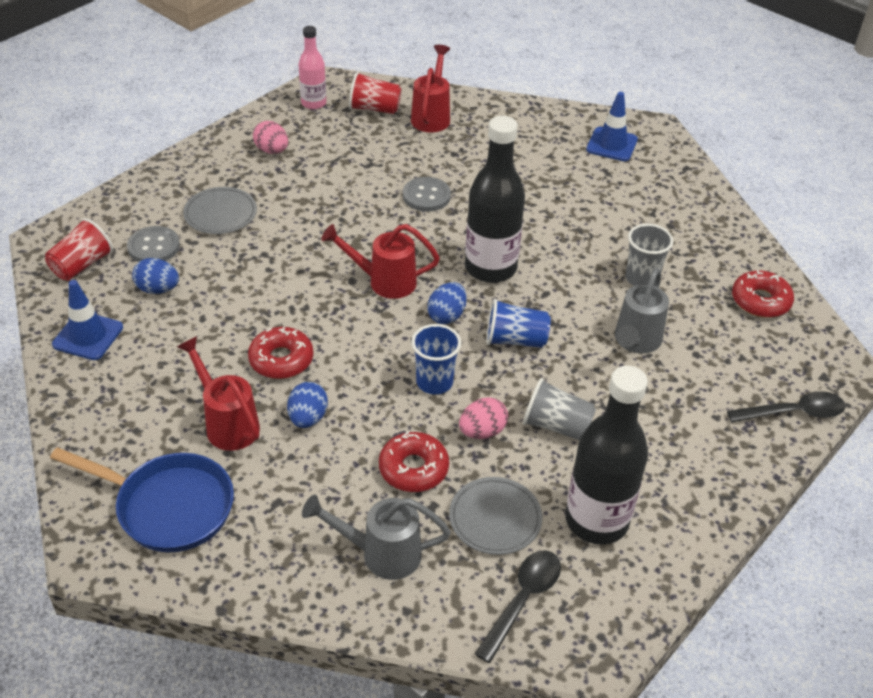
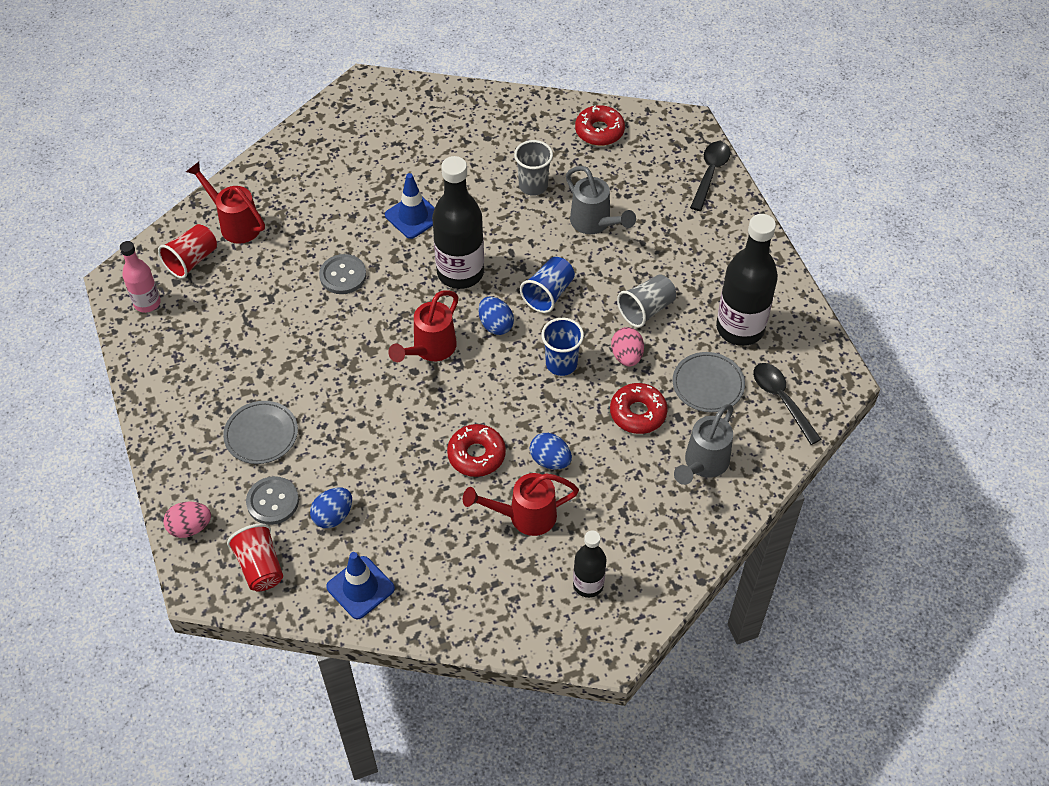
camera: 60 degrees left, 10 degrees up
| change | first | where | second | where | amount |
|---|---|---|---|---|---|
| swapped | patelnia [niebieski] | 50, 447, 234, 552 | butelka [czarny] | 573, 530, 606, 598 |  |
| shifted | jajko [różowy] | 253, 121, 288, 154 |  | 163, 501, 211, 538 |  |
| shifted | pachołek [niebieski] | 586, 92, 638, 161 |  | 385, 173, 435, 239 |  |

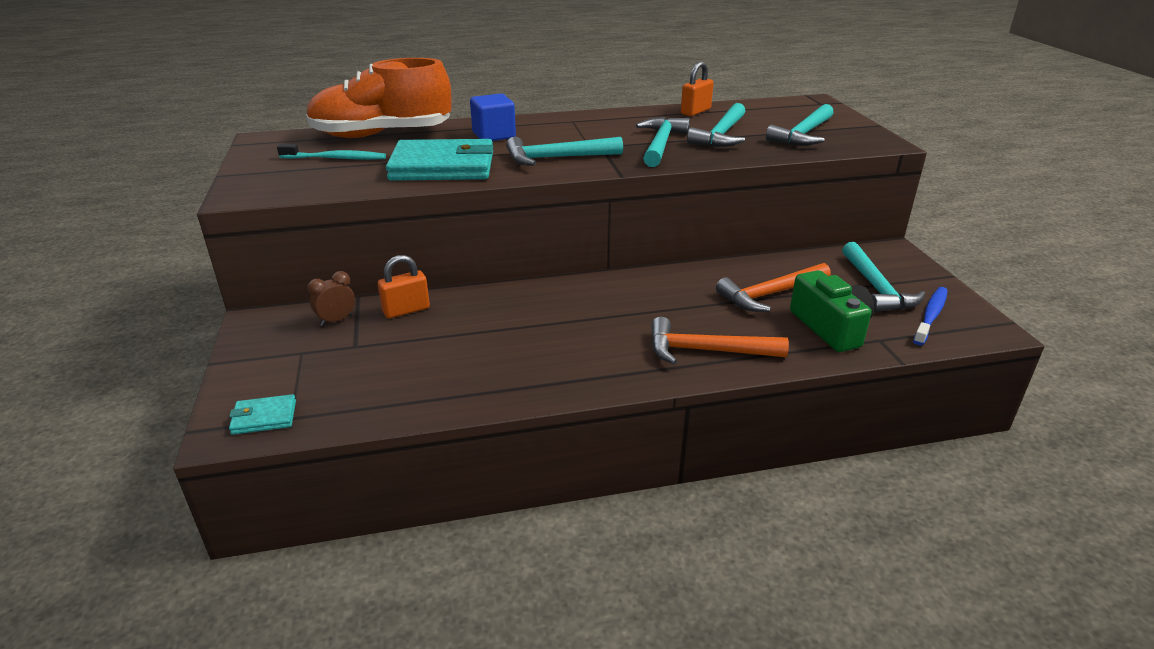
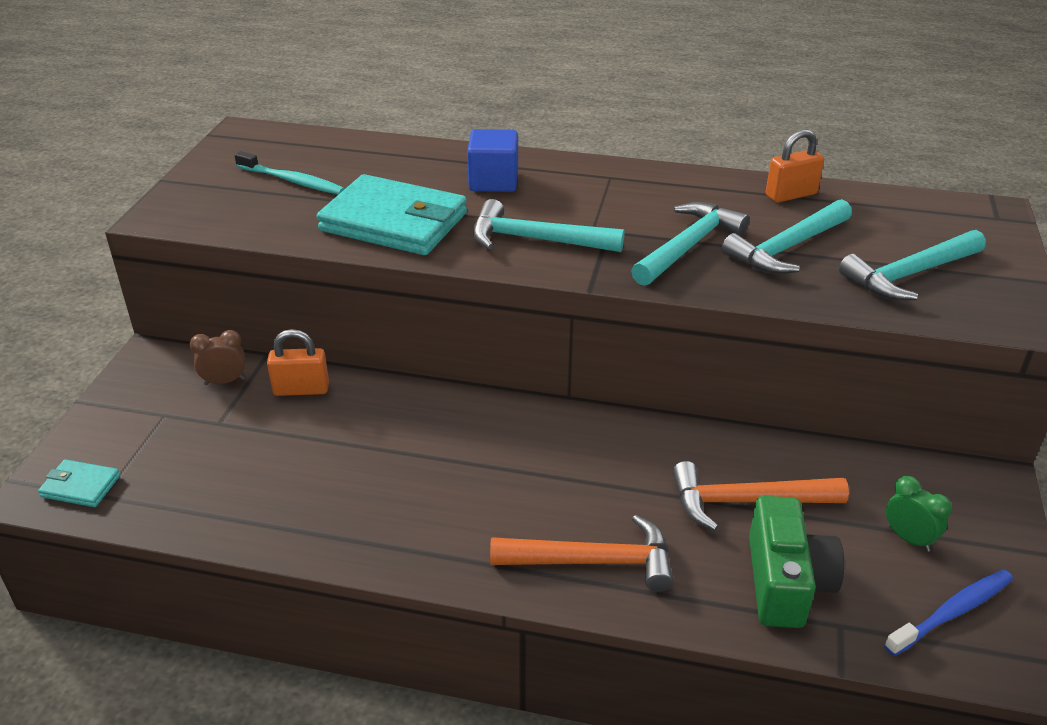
camera: 25 degrees right, 5 degrees up
| change | first | where | second | where | amount |
|---|---|---|---|---|---|
| gone | but [pomarańczowy] | 306, 58, 452, 138 |  |  |  |
| rotated | młotek [pomarańczowy] | 651, 317, 789, 364 |  | 490, 515, 674, 592 | 150 degrees clockwise |
| swapped | młotek [turkusowy] | 842, 242, 925, 312 | budzik [zielony] | 886, 476, 952, 552 |  |

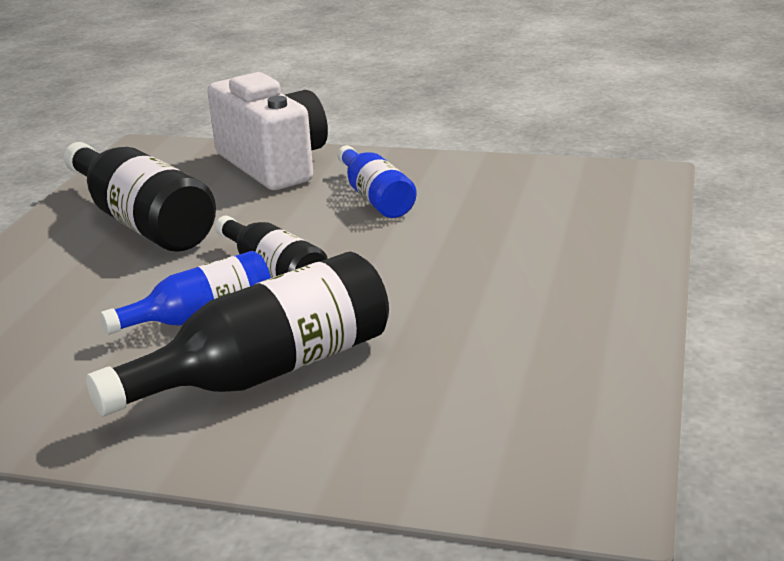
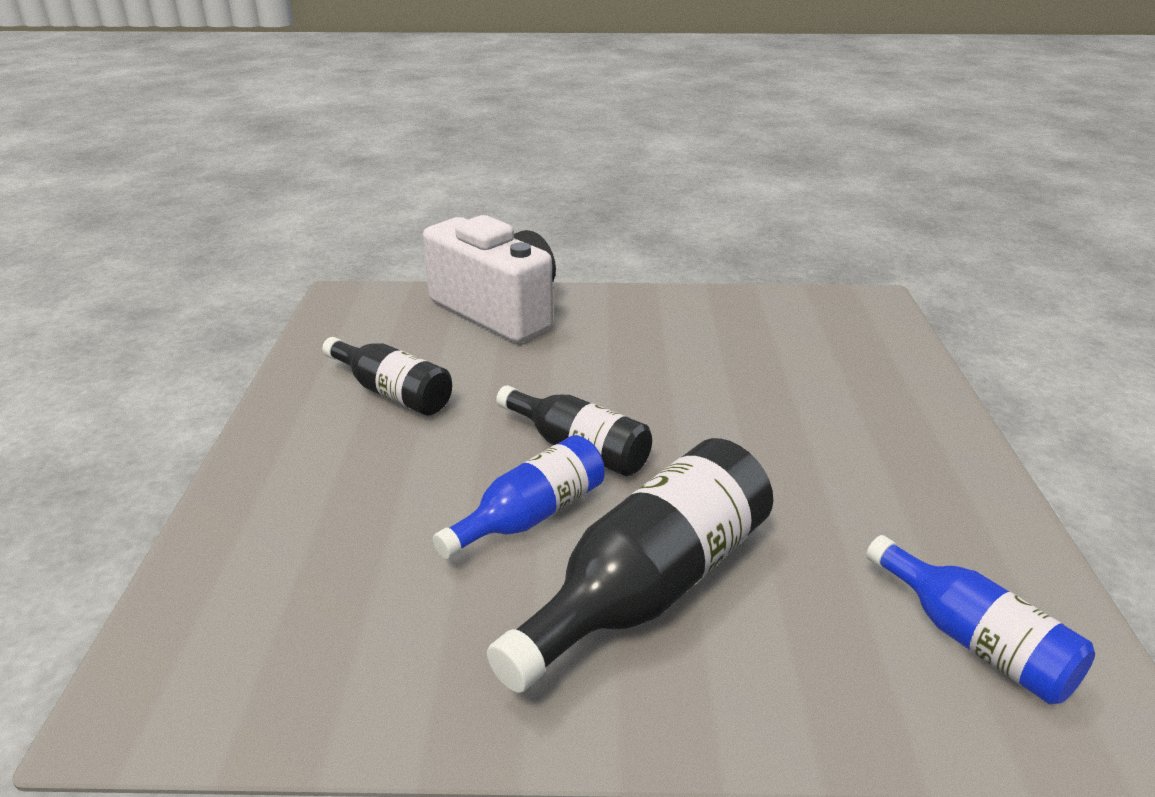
camera: 15 degrees left, 5 degrees up
| change | first | where | second | where | amount |
|---|---|---|---|---|---|
| scaled | butelka [czarny] | 64, 142, 216, 252 |  | 322, 337, 452, 415 | x0.61 |
| shifted | butelka [niebieski] | 337, 145, 417, 218 |  | 866, 535, 1095, 704 |  |

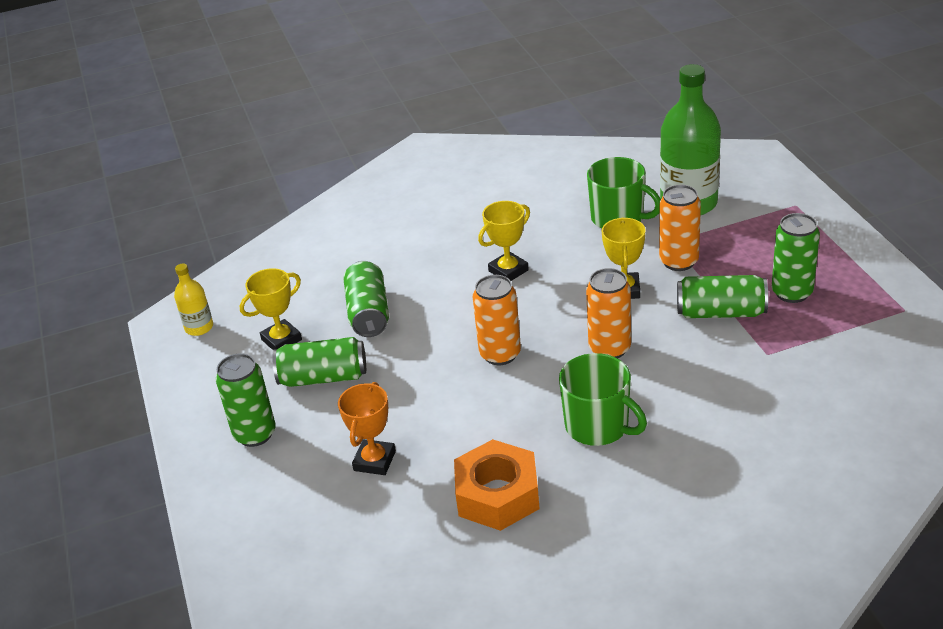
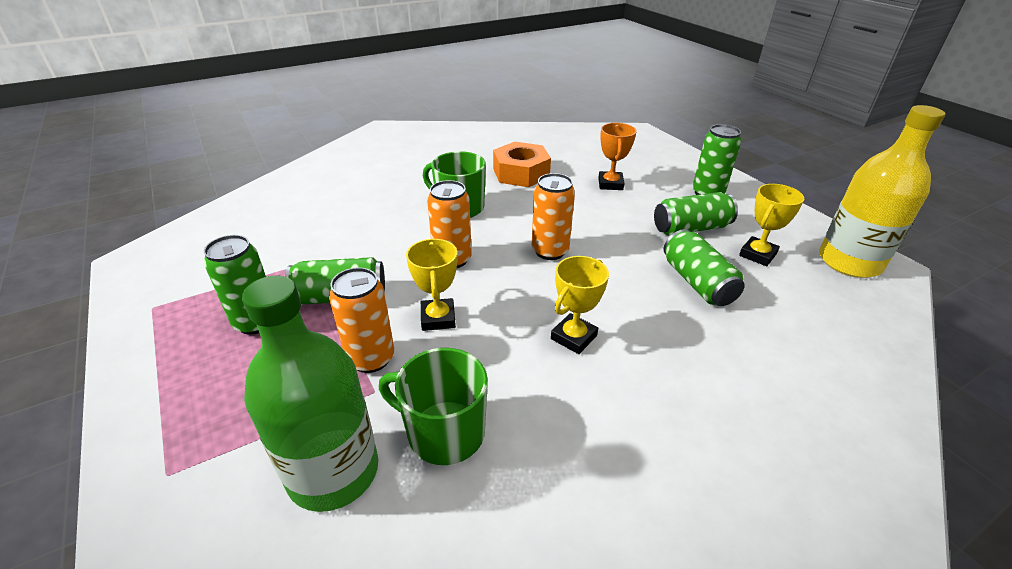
camera: 165 degrees right, 0 degrees up
| change | first | where | second | where | amount |
|---|---|---|---|---|---|
| scaled | butelka [żółty] | 174, 264, 213, 336 |  | 819, 105, 945, 278 | x2.09 |

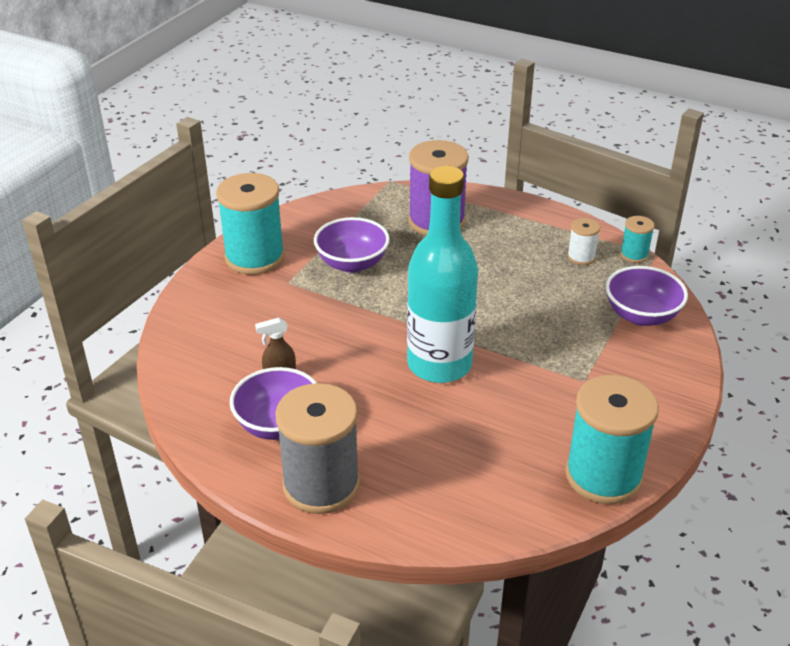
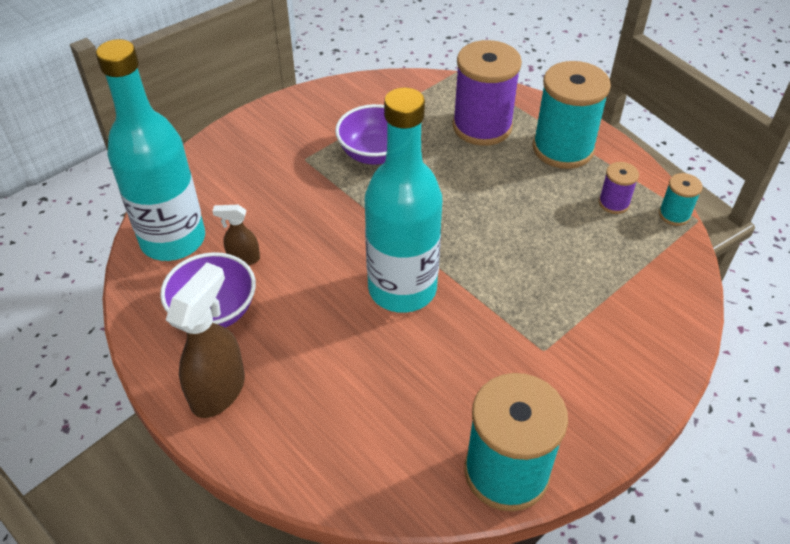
camera: 20 degrees right, 10 degrees up
| change | first | where | second | where | amount |
|---|---|---|---|---|---|
| shifted | szpulka [turkusowy] | 216, 173, 285, 275 |  | 533, 61, 611, 169 |  |
| swapped | szpulka [szary] | 275, 383, 360, 514 | spryskiwacz [brązowy] | 166, 262, 245, 418 |  |
| repainted | szpulka [biały] | 567, 218, 600, 265 | szpulka [fioletowy] | 599, 162, 639, 214 |  |
| gone | miska [fioletowy] | 606, 266, 688, 326 |  |  |  |
| new |  |  | butelka [turkusowy] | 96, 39, 205, 261 |  |

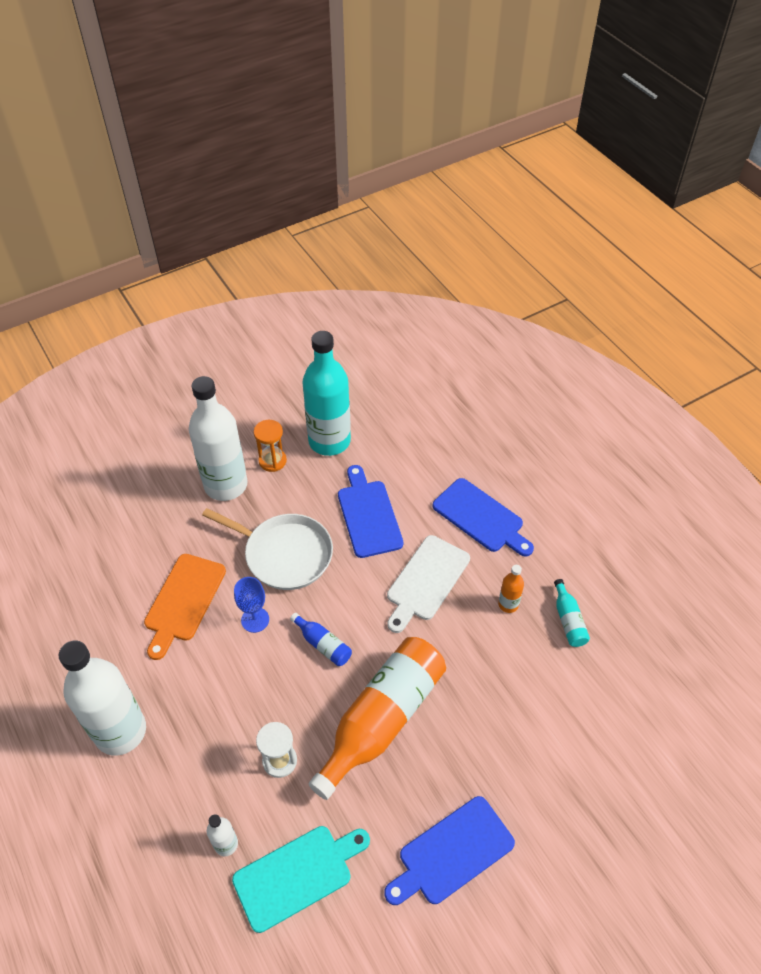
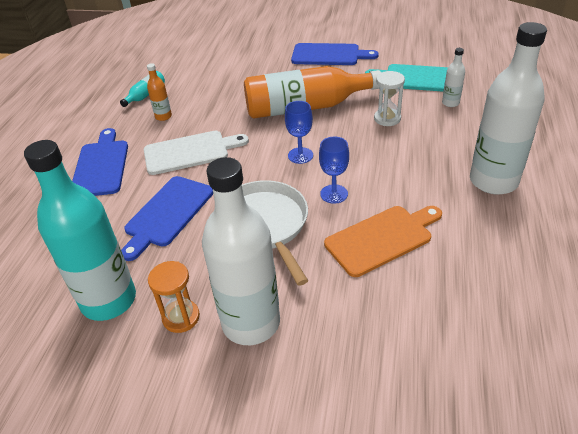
camera: 135 degrees left, 10 degrees down
| change | first | where | second | where | amount |
|---|---|---|---|---|---|
| swapped | butelka [niebieski] | 290, 613, 352, 666 | kielich [niebieski] | 285, 101, 313, 164 |  |

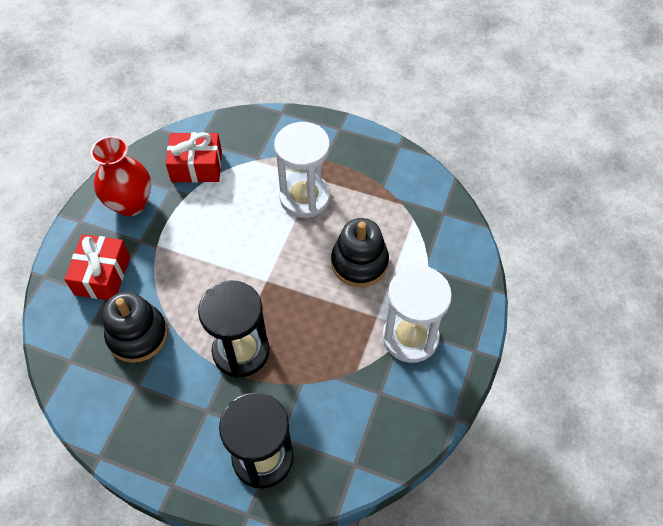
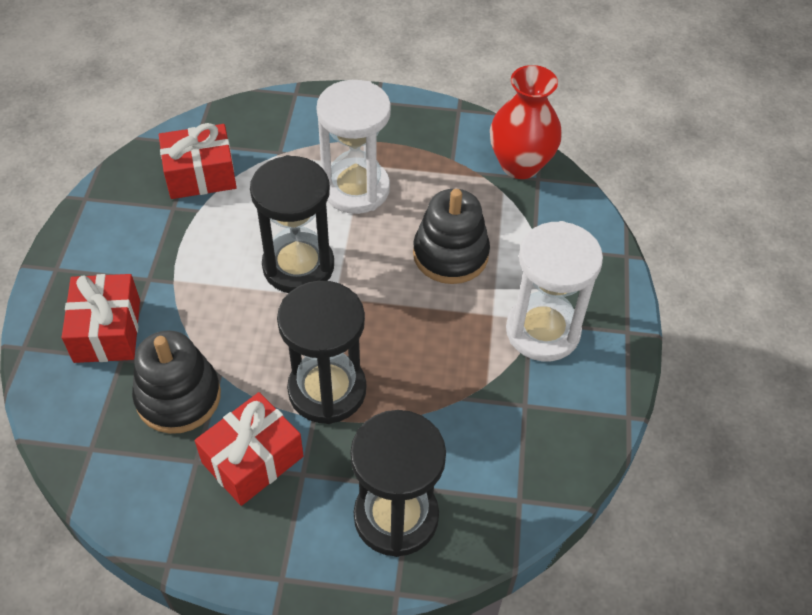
camera: 15 degrees left, 5 degrees down
| change | first | where | second | where | amount |
|---|---|---|---|---|---|
| shifted | wazon [czerwony] | 91, 136, 151, 216 |  | 490, 65, 562, 179 |  |
| new |  |  | prezent [czerwony] | 195, 392, 304, 506 |  |
| new |  |  | klepsydra [czarny] | 250, 155, 334, 293 |  |

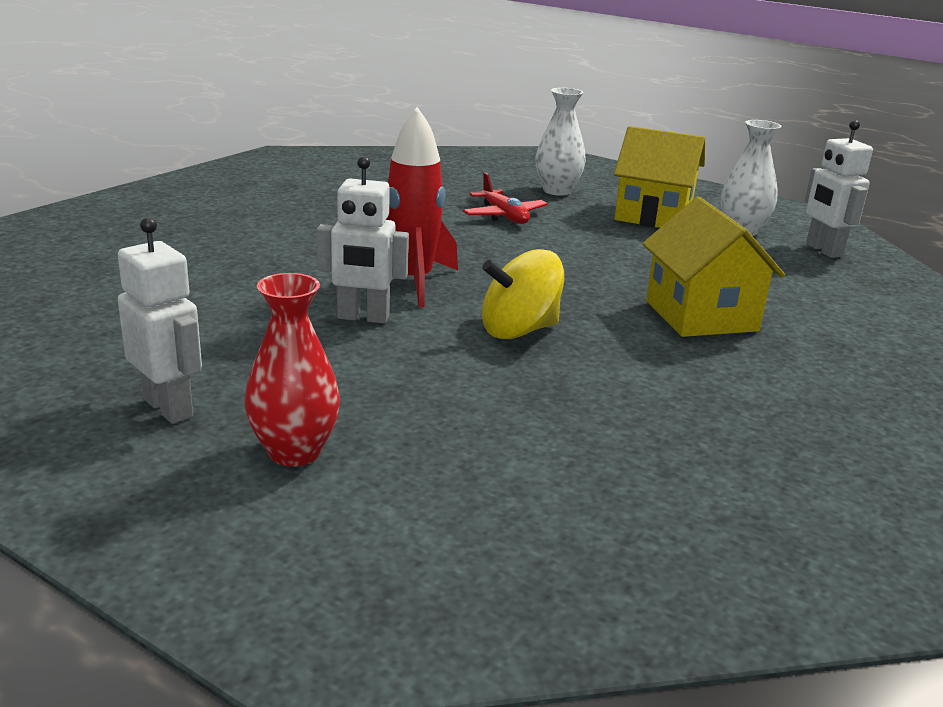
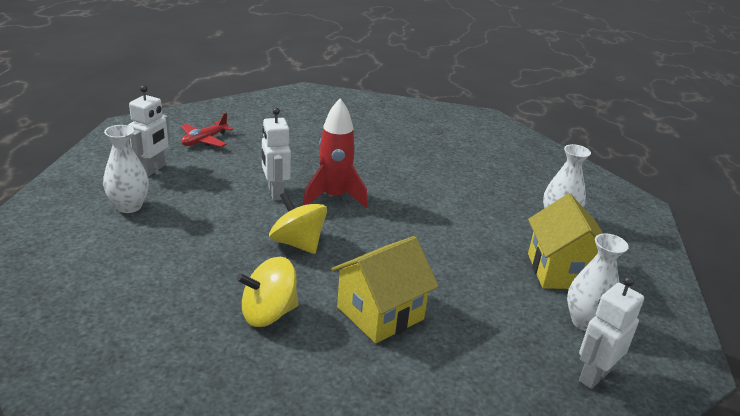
camera: 65 degrees right, 5 degrees up
| change | first | where | second | where | amount |
|---|---|---|---|---|---|
| repainted | wazon [czerwony] | 244, 273, 340, 467 | wazon [biały] | 103, 125, 149, 213 |  |
| shifted | samolot [czerwony] | 463, 172, 548, 224 |  | 181, 113, 233, 147 |  |
| new |  |  | bączek [żółty] | 236, 257, 298, 327 |  |

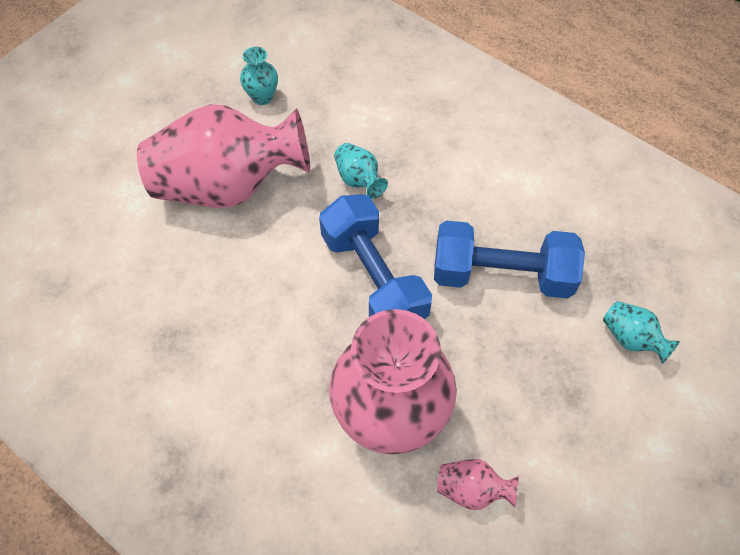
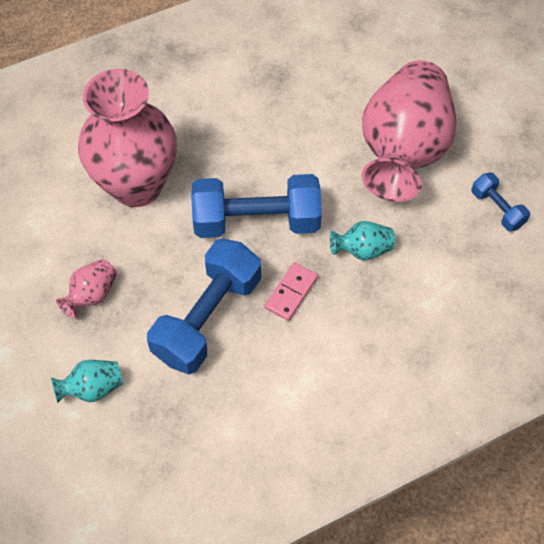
camera: 115 degrees right, 0 degrees up
| change | first | where | second | where | amount |
|---|---|---|---|---|---|
| swapped | wazon [turkusowy] | 240, 47, 278, 105 | hantel [niebieski] | 472, 172, 530, 232 |  |
| shifted | wazon [różowy] | 437, 459, 519, 510 |  | 56, 259, 117, 318 |  |
| new |  |  | kostka domina [różowy] | 265, 262, 318, 321 |  |

